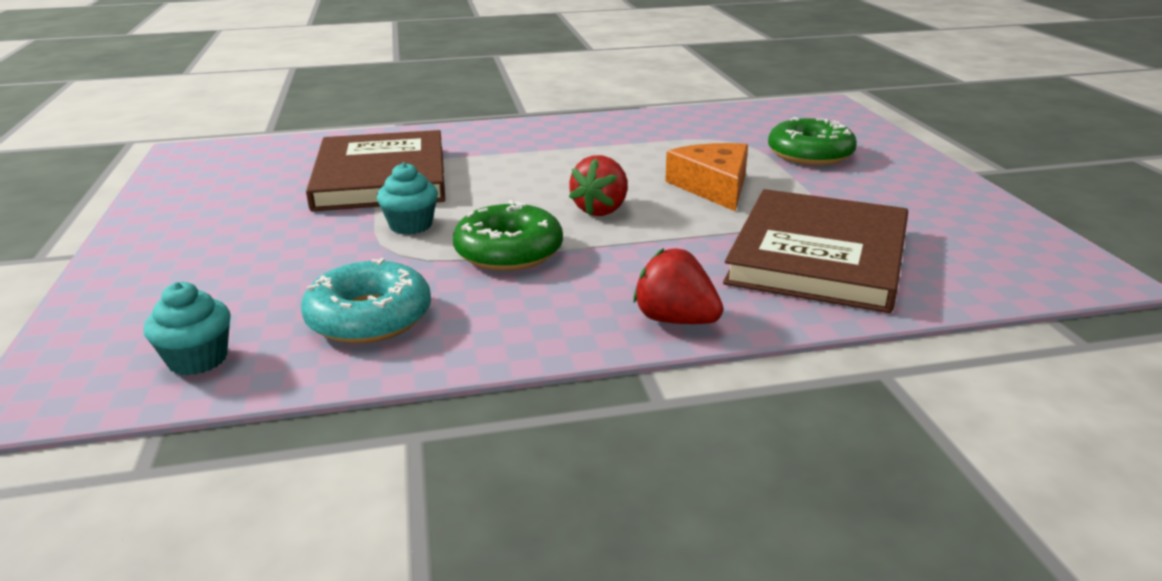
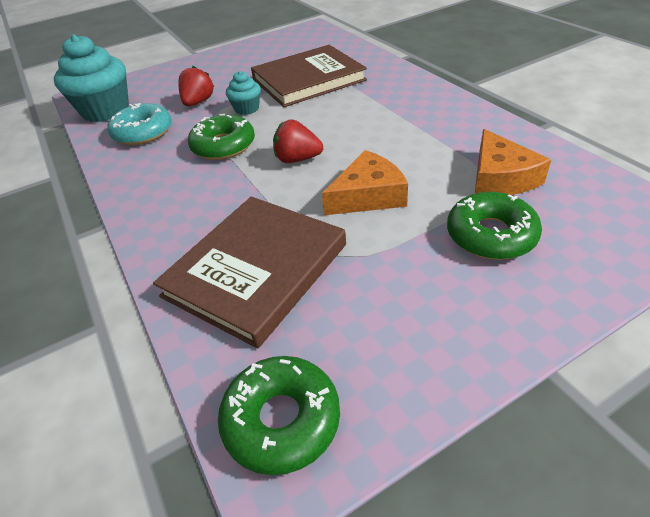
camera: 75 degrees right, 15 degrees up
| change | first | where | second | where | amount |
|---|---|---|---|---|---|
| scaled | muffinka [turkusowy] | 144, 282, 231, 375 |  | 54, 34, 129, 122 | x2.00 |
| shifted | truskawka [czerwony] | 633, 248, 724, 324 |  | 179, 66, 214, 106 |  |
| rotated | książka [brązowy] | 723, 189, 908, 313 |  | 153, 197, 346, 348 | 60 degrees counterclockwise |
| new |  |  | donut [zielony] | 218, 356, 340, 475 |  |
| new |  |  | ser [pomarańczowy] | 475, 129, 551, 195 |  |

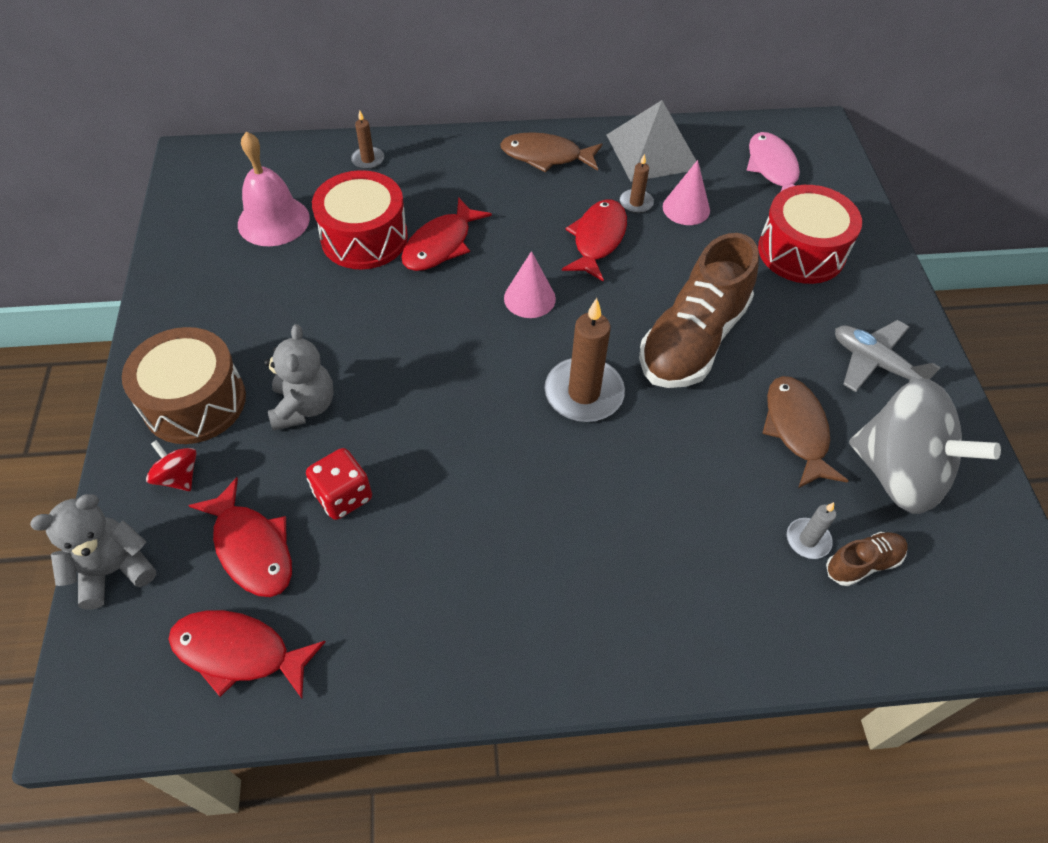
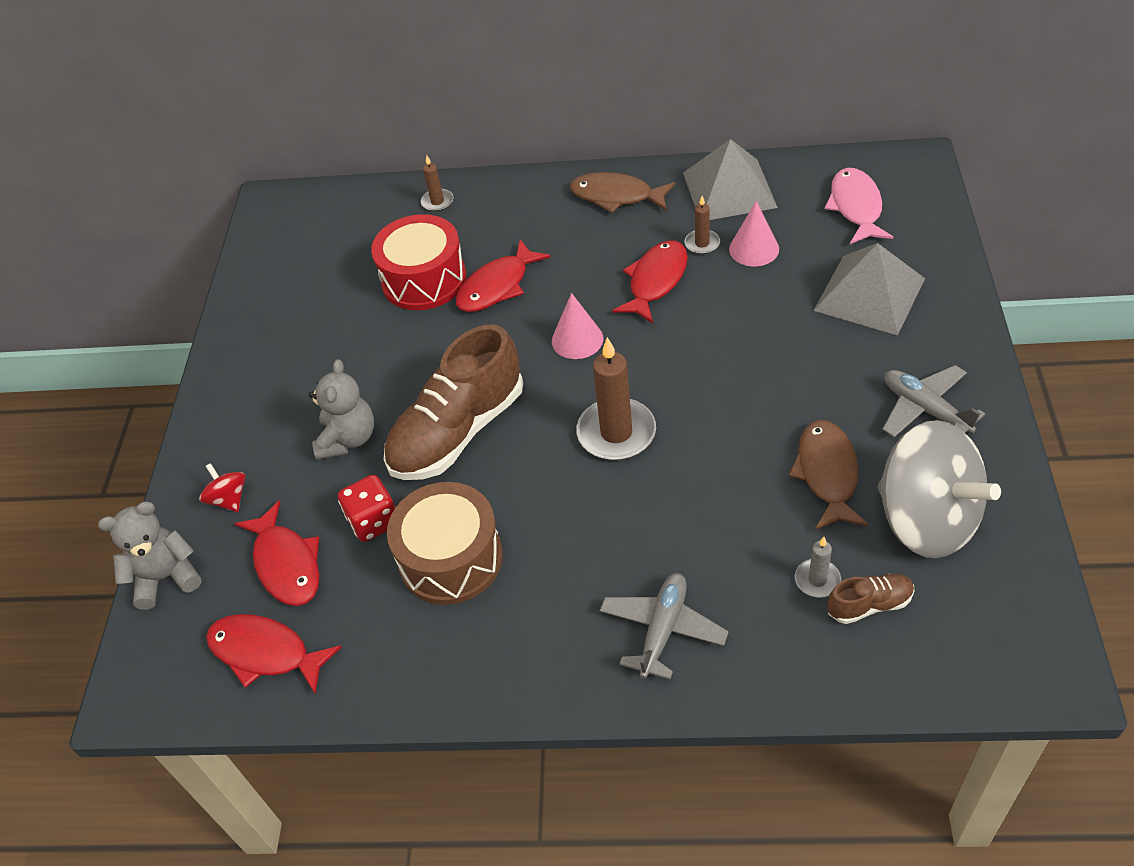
camera: 15 degrees right, 5 degrees down
| change | first | where | second | where | amount |
|---|---|---|---|---|---|
| shifted | bęben [brązowy] | 122, 327, 246, 444 |  | 387, 482, 503, 605 |  |
| gone | dzwonek [różowy] | 238, 131, 310, 246 |  |  |  |
| shifted | but [brązowy] | 639, 233, 759, 388 |  | 384, 325, 523, 480 |  |
| swapped | bęben [czerwony] | 758, 185, 862, 284 | piramida [szary] | 813, 243, 925, 336 |  |
| new |  |  | samolot [szary] | 600, 573, 729, 679 |  |

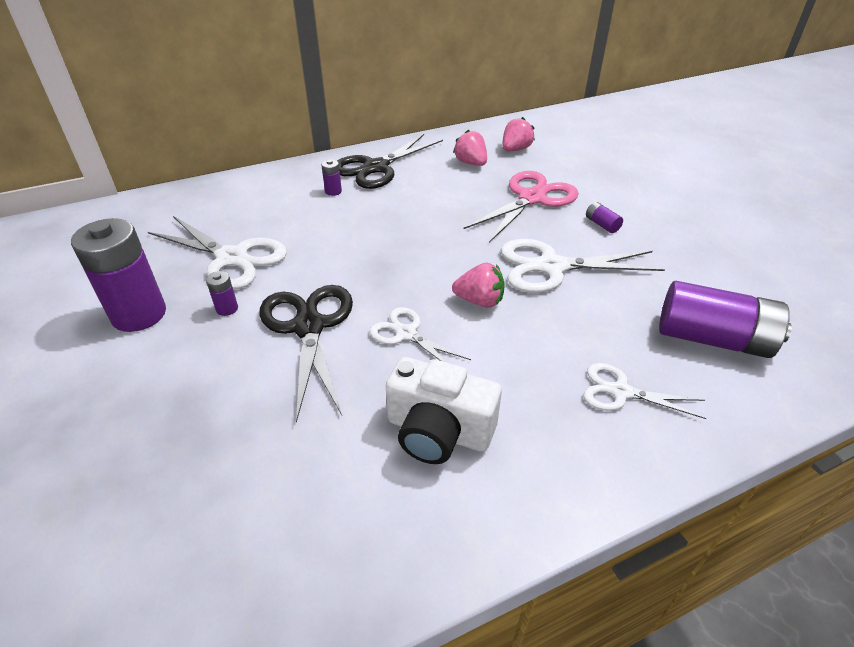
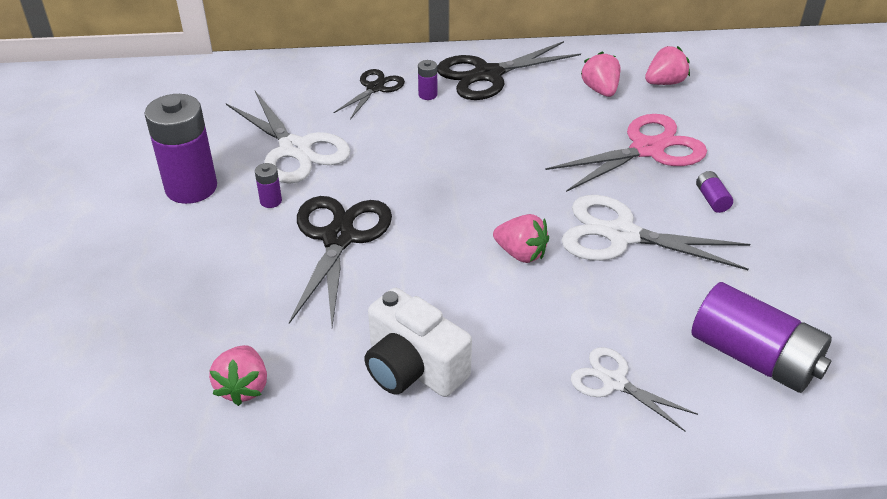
camera: 20 degrees right, 0 degrees up
| change | first | where | second | where | amount |
|---|---|---|---|---|---|
| gone | nożyczki [biały] | 369, 307, 471, 362 |  |  |  |
| new |  |  | truskawka [różowy] | 209, 345, 267, 406 |  |
| new |  |  | nożyczki [czarny] | 333, 69, 405, 119 |  |

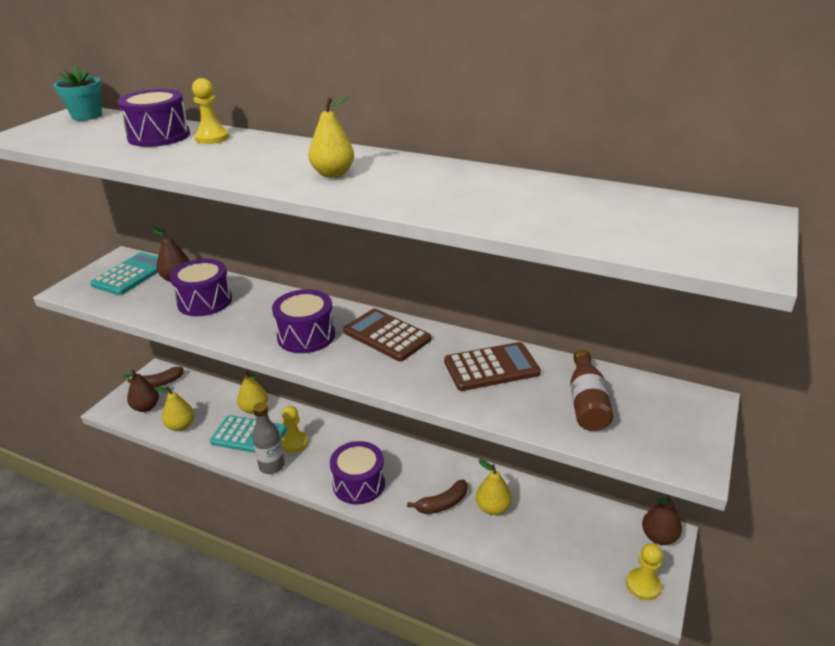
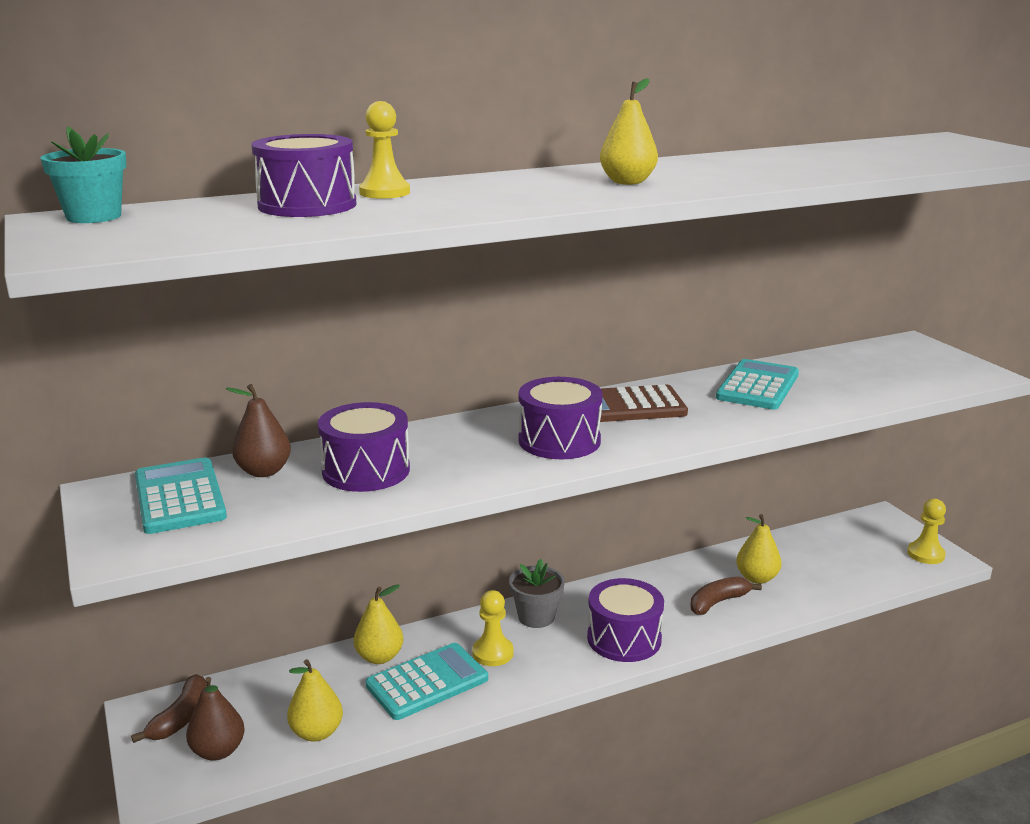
camera: 50 degrees left, 10 degrees down
| change | first | where | second | where | amount |
|---|---|---|---|---|---|
| gone | butelka [szary] | 252, 402, 285, 474 |  |  |  |
| rotated | banan [brązowy] | 407, 480, 468, 514 |  | 690, 576, 762, 615 | 135 degrees counterclockwise |
| repainted | kalkulator [brązowy] | 444, 342, 541, 391 | kalkulator [turkusowy] | 716, 359, 799, 410 |  |
| gone | butelka [brązowy] | 570, 349, 613, 431 |  |  |  |
| gone | gruszka [brązowy] | 642, 495, 682, 545 |  |  |  |
| new |  |  | doniczka [szary] | 509, 559, 565, 628 |  |

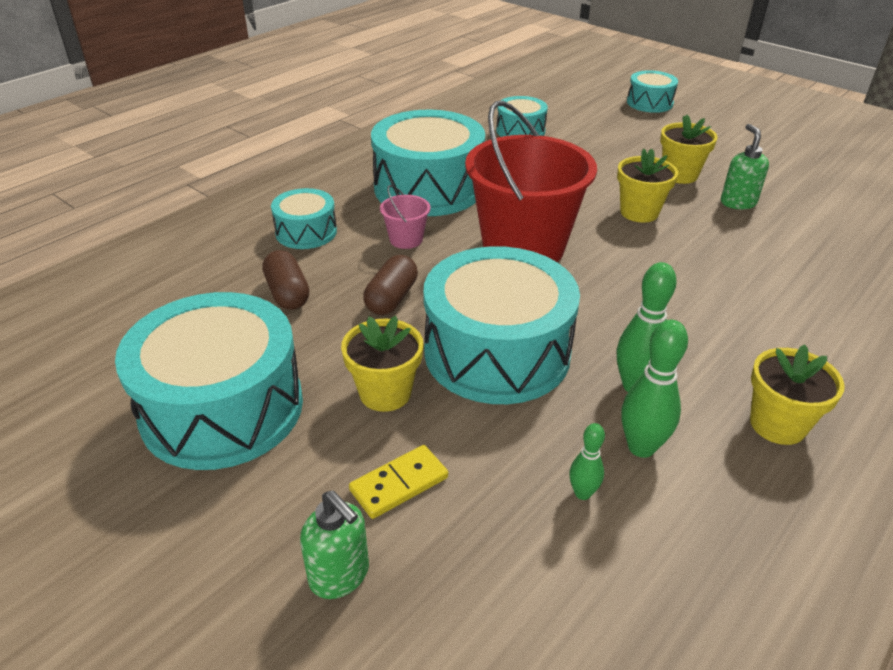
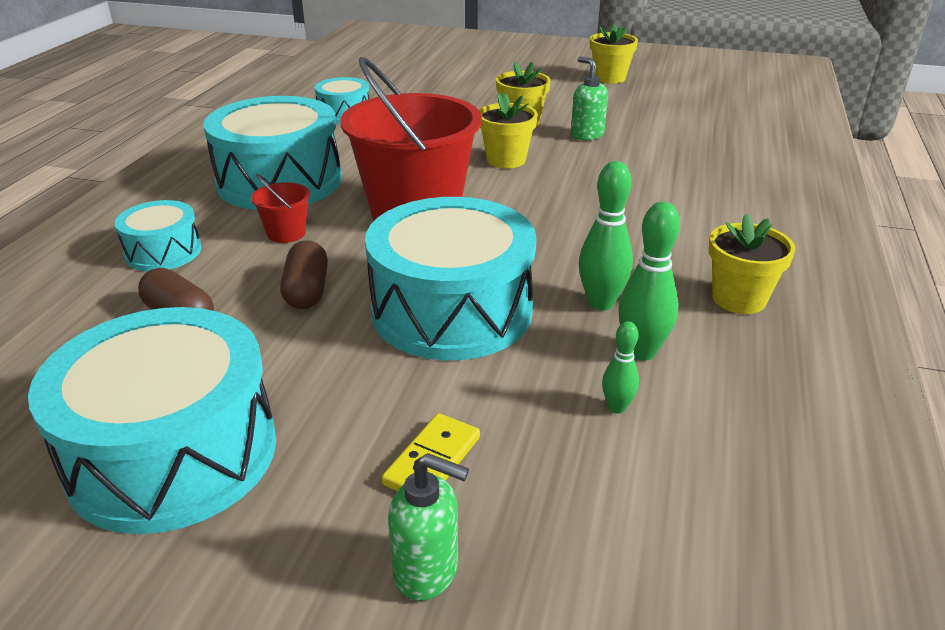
camera: 25 degrees left, 5 degrees down
| change | first | where | second | where | amount |
|---|---|---|---|---|---|
| shifted | doniczka [żółty] | 341, 316, 423, 412 |  | 590, 24, 638, 84 |  |
| repainted | wiadro [różowy] | 380, 185, 431, 249 | wiadro [czerwony] | 251, 174, 310, 243 |  |
| gone | bęben [turkusowy] | 627, 70, 678, 113 |  |  |  |

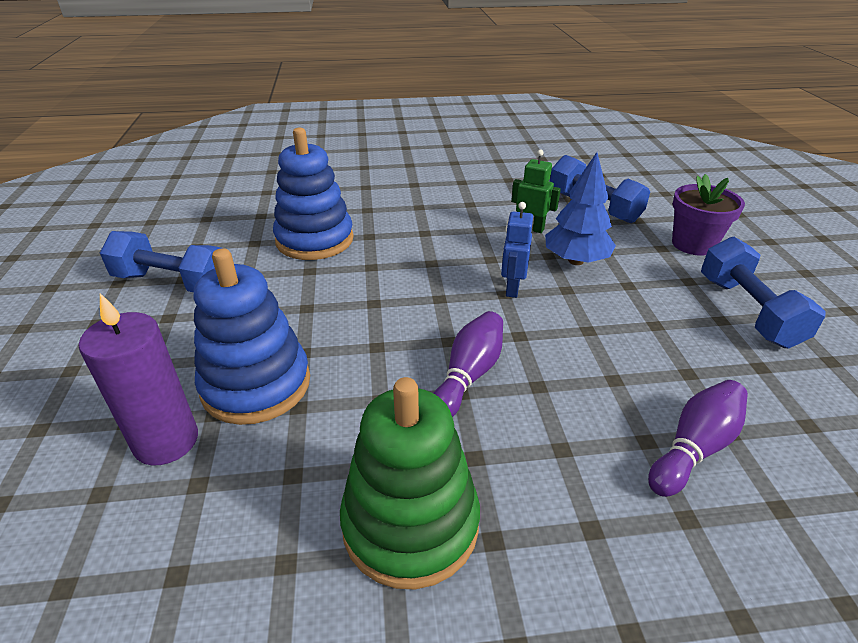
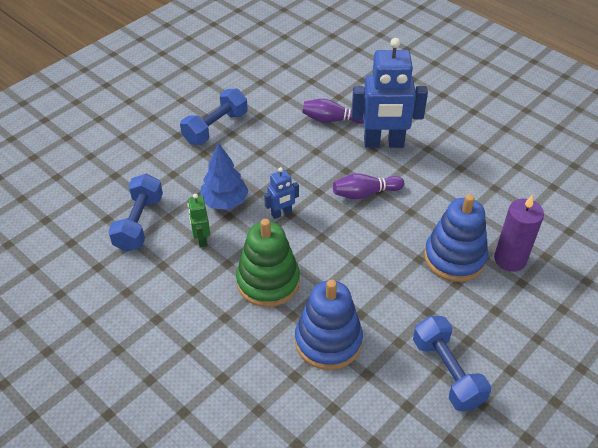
camera: 130 degrees left, 10 degrees up
| change | first | where | second | where | amount |
|---|---|---|---|---|---|
| shifted | zabawka nakładanka [zielony] | 340, 377, 480, 590 |  | 236, 219, 300, 307 |  |
| gone | doniczka [fioletowy] | 672, 174, 745, 256 |  |  |  |
| new |  |  | robot [niebieski] | 351, 38, 428, 148 |  |

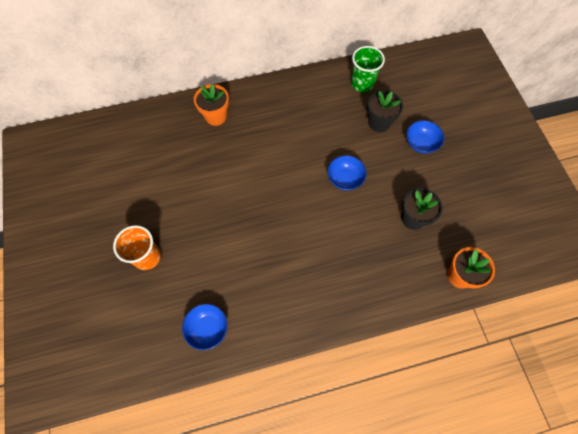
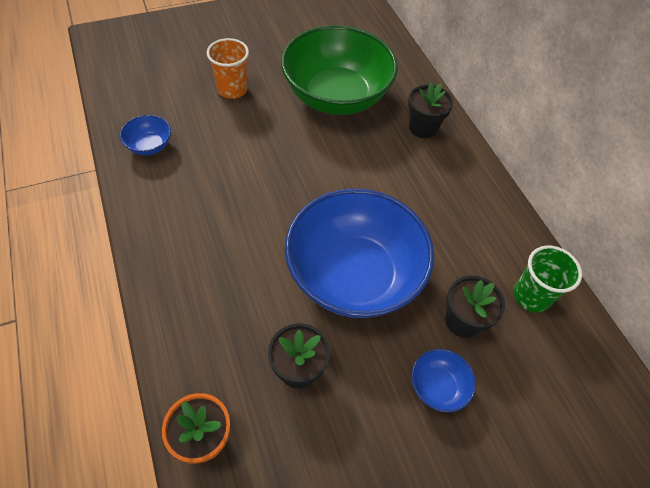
camera: 80 degrees right, 10 degrees down
| change | first | where | second | where | amount |
|---|---|---|---|---|---|
| repainted | doniczka [pomarańczowy] | 194, 84, 229, 126 | doniczka [czarny] | 408, 81, 453, 138 |  |
| scaled | miska [niebieski] | 327, 155, 367, 191 |  | 285, 188, 434, 318 | x2.47 |
| new |  |  | miska [zielony] | 281, 25, 398, 115 |  |

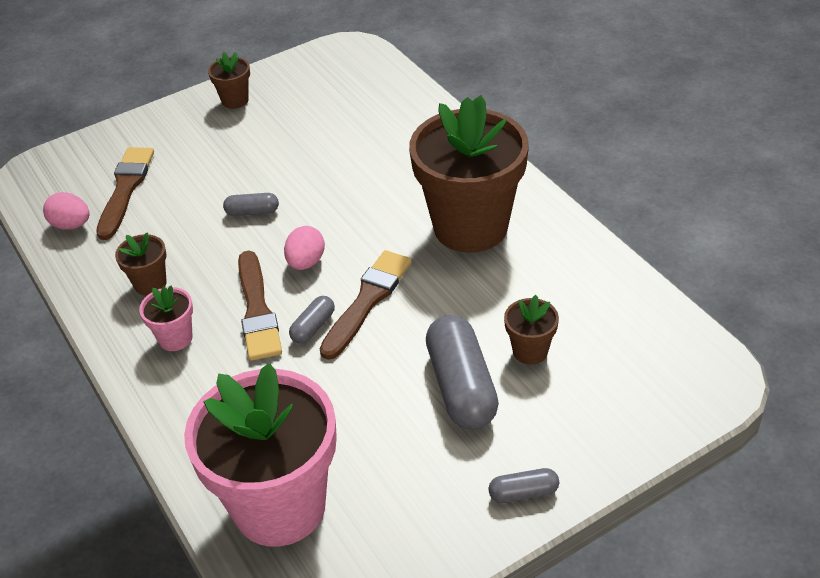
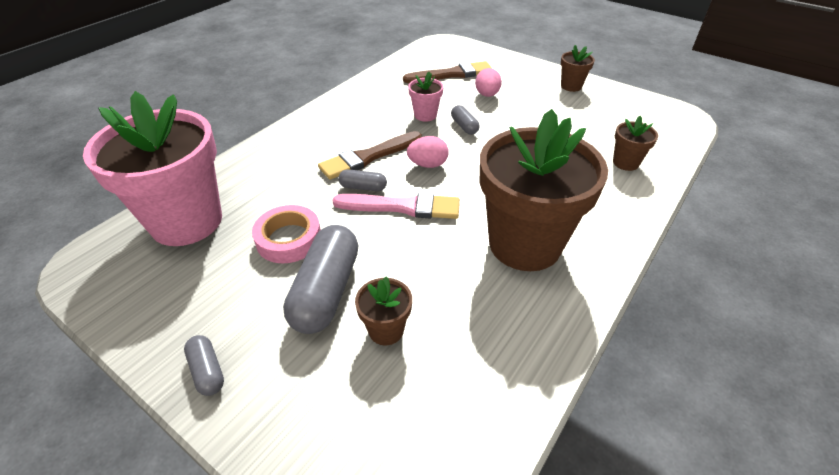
camera: 65 degrees right, 0 degrees up
| change | first | where | second | where | amount |
|---|---|---|---|---|---|
| shifted | jajko [różowy] | 43, 192, 90, 230 |  | 475, 68, 502, 97 |  |
| shifted | doniczka [brązowy] | 115, 232, 167, 296 |  | 613, 116, 658, 171 |  |
| shifted | doniczka [różowy] | 139, 286, 193, 351 |  | 408, 72, 444, 121 |  |
| repainted | pędzel [brązowy] | 320, 250, 412, 360 | pędzel [różowy] | 332, 193, 460, 219 |  |
| rotated | kapsułka [szary] | 426, 315, 499, 430 |  | 283, 225, 358, 334 | 45 degrees counterclockwise |
| new |  |  | taśma klejąca [różowy] | 252, 205, 321, 263 |  |

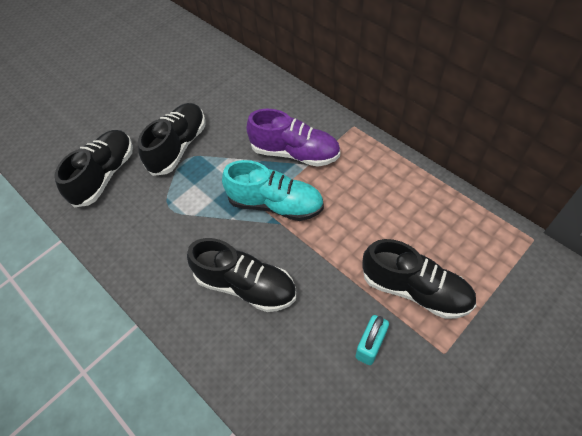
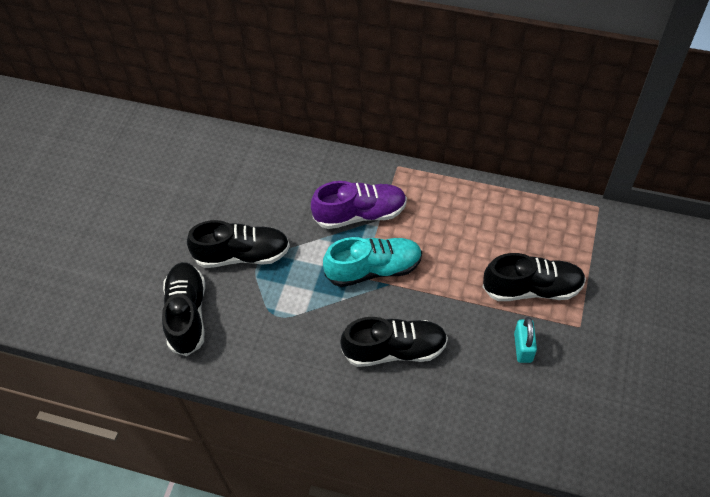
camera: 30 degrees left, 0 degrees up
| change | first | where | second | where | amount |
|---|---|---|---|---|---|
| rotated | but [czarny] | 138, 103, 206, 176 |  | 187, 220, 290, 268 | 90 degrees clockwise |

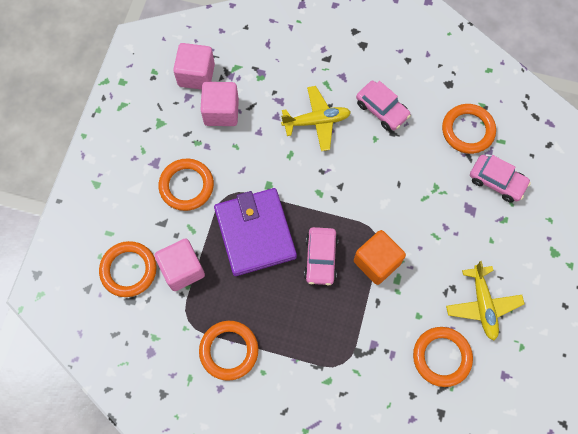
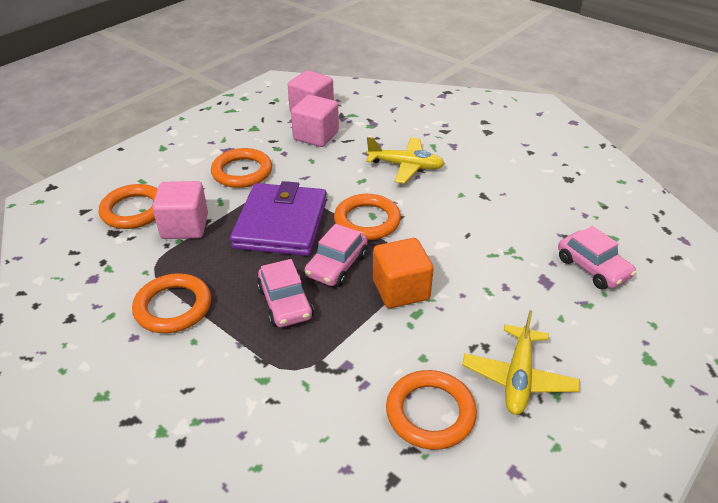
camera: 25 degrees right, 30 degrees down
| change | first | where | second | where | amount |
|---|---|---|---|---|---|
| shifted | samochód [różowy] | 356, 81, 411, 131 |  | 257, 259, 314, 327 |  |
| shifted | pierścień [pomarańczowy] | 442, 104, 496, 154 |  | 334, 194, 401, 240 |  |

